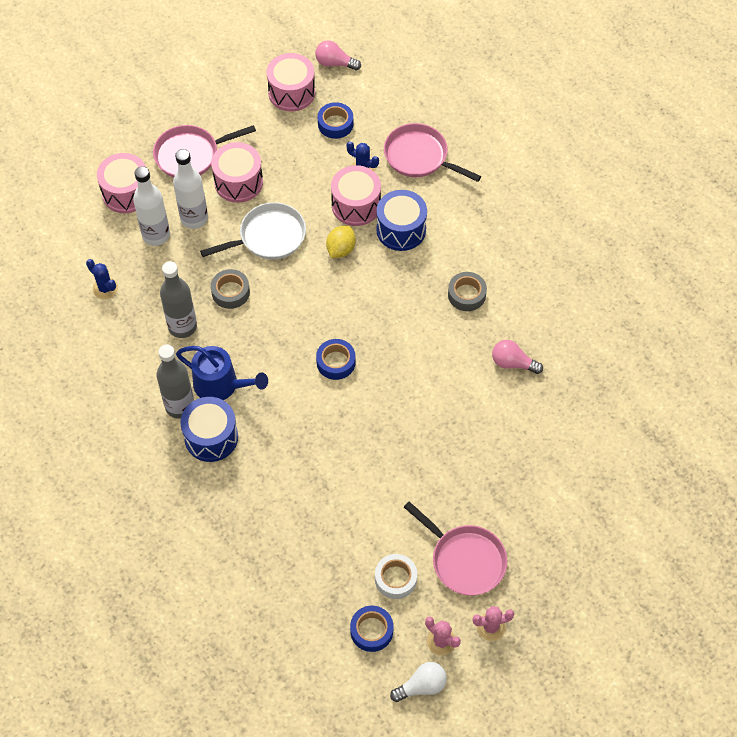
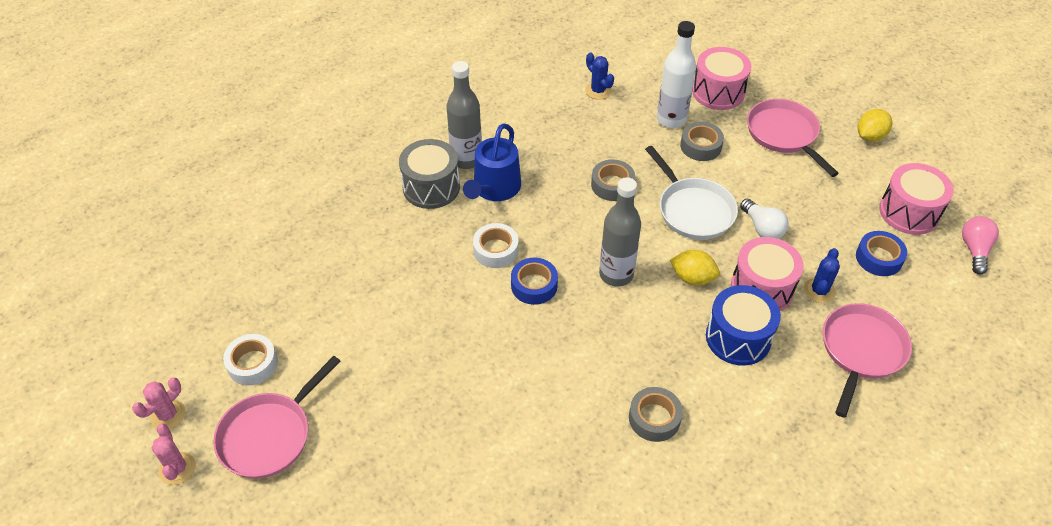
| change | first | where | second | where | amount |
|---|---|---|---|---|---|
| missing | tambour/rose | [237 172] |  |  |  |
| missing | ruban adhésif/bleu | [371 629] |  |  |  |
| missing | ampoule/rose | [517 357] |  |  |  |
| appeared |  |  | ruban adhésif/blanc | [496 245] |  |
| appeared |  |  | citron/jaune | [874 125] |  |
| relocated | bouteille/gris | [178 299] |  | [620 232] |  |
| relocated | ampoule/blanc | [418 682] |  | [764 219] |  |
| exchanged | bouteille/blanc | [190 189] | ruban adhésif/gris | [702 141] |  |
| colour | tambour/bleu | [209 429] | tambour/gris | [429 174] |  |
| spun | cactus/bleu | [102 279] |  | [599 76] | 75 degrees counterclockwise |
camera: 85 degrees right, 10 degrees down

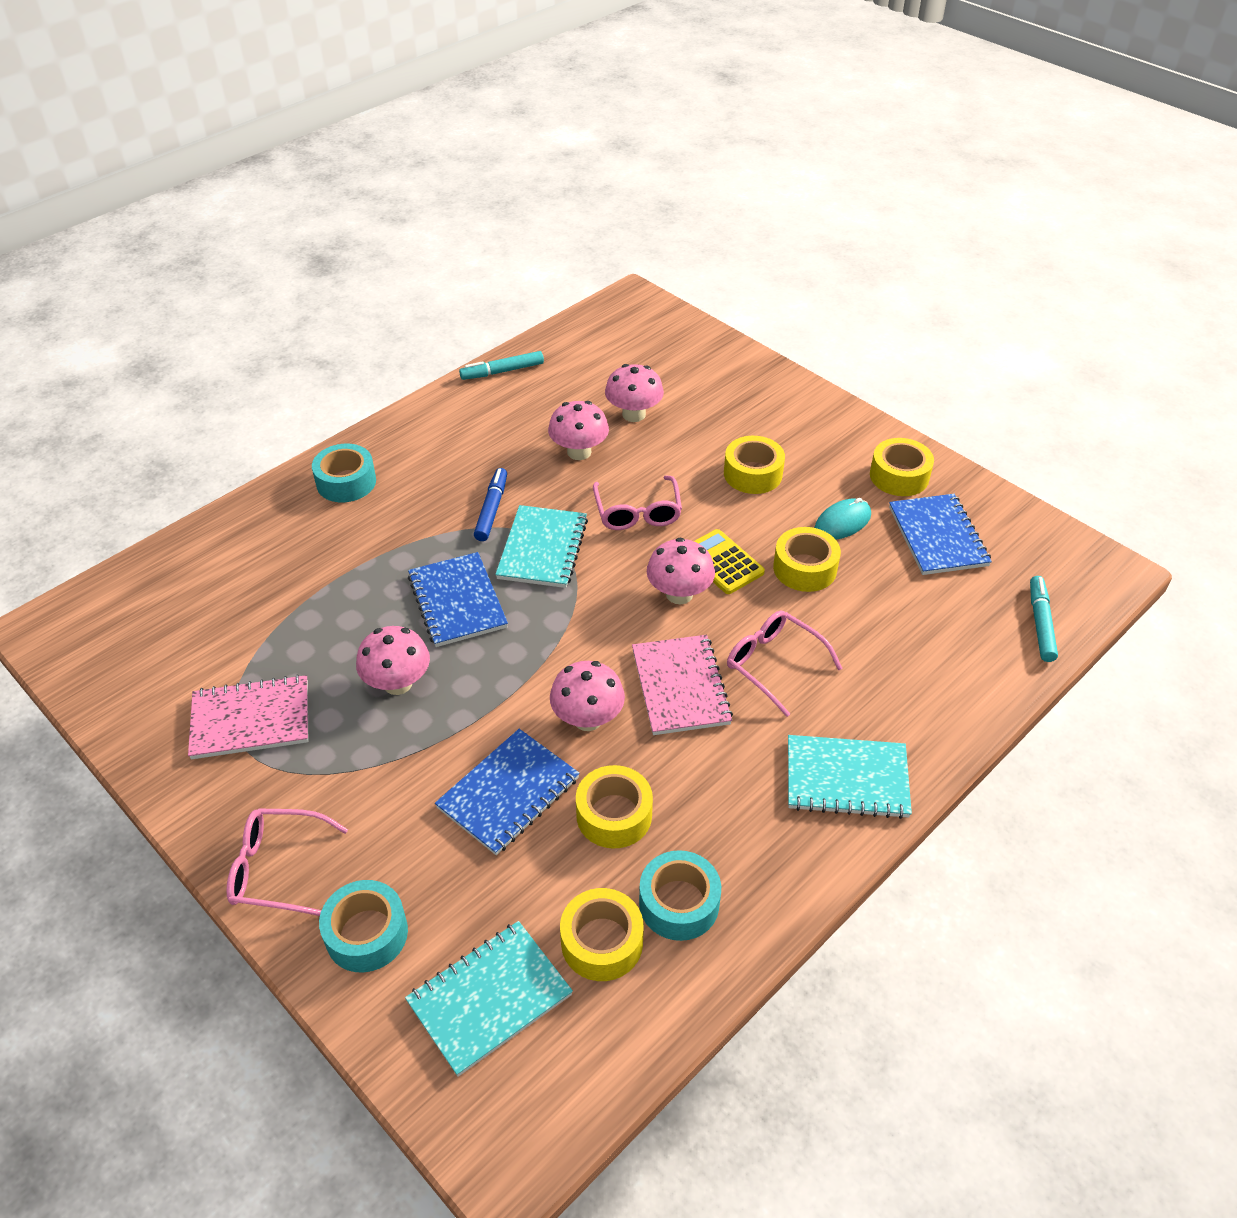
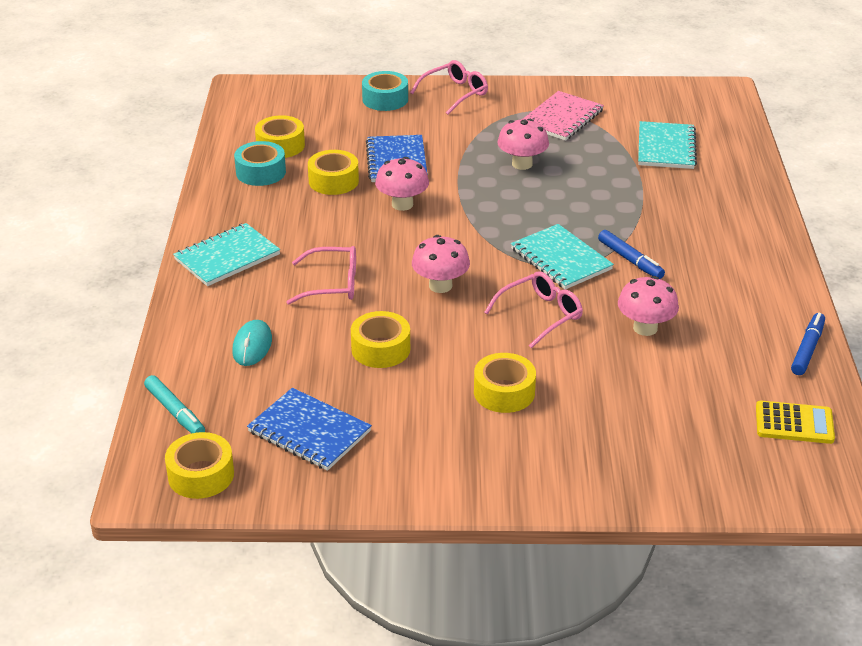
| change | first | where | second | where | amount |
|---|---|---|---|---|---|
| missing | ruban adhésif/turquoise | [344 473] |  |  |  |
| missing | carnet/bleu | [458 599] |  |  |  |
| missing | champignon/rose | [634 393] |  |  |  |
| missing | carnet/rose | [682 685] |  |  |  |
| relocated | carnet/turquoise | [489 999] |  | [667 145] |  |
| relocated | calculatrice/jaune | [729 561] |  | [795 422] |  |
| relocated | souris/turquoise | [843 519] |  | [252 343] |  |
| relocated | ruban adhésif/jaune | [902 467] |  | [199 465] |  |
| colour | feutre/turquoise | [501 365] | feutre/bleu | [808 344] |  |
| spun | lunettes/rose | [637 502] |  | [533 309] | 105 degrees clockwise |
camera: 135 degrees right, 10 degrees down

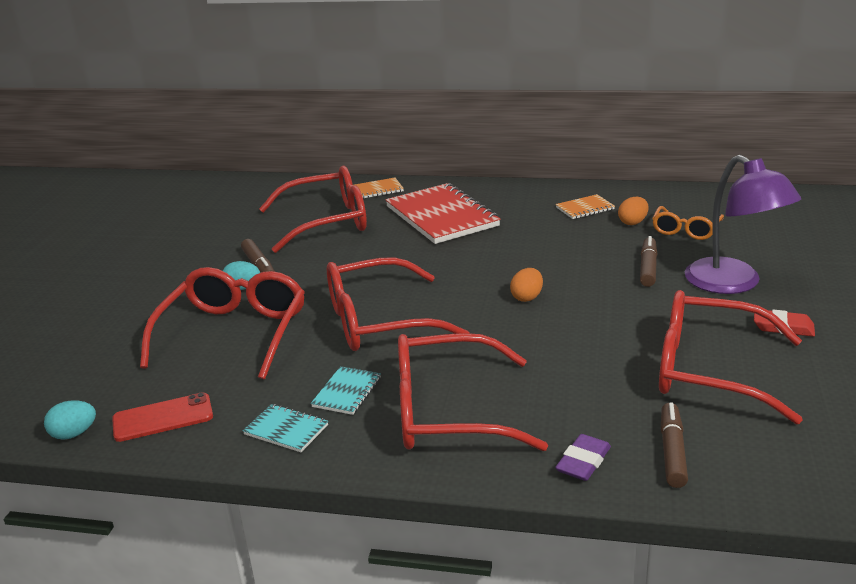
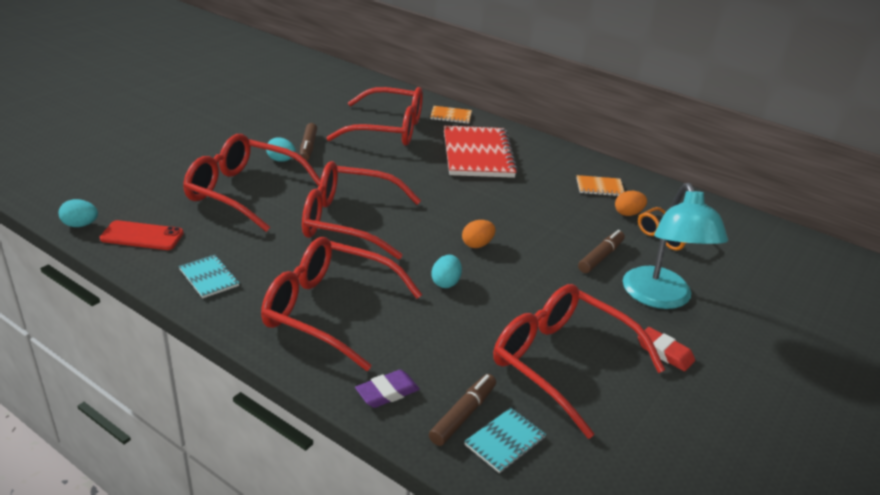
| change | first | where | second | where | amount |
|---|---|---|---|---|---|
| appeared |  |  | œuf/turquoise | [446 271] |  |
| relocated | carnet/turquoise | [346 390] |  | [505 440] |  |
| colour | lampe/violet | [743 224] | lampe/turquoise | [675 246] |  |
| spun | lunettes/rouge | [222 323] |  | [252 183] | 105 degrees counterclockwise |
camera: 20 degrees right, 5 degrees up

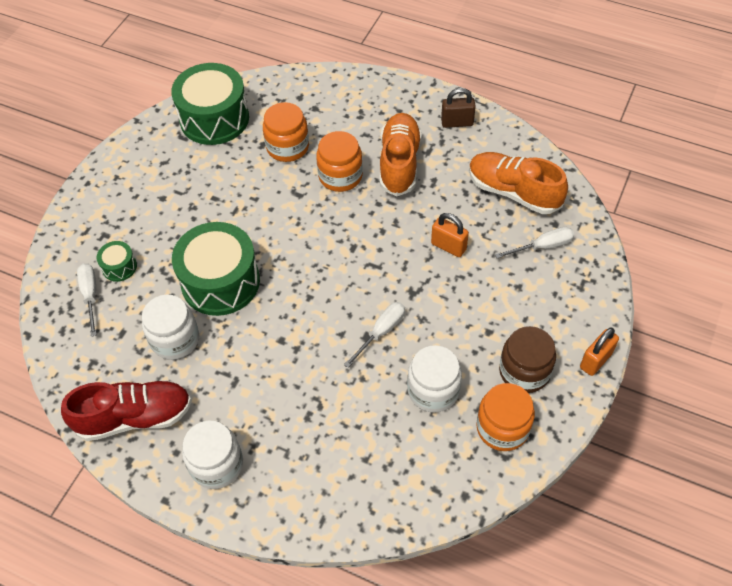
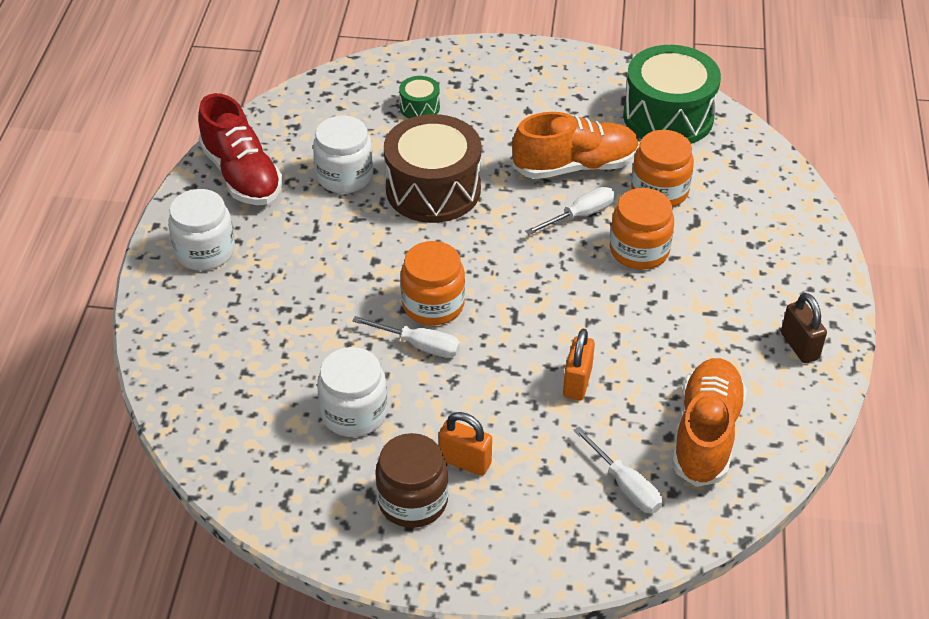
| change | first | where | second | where | amount |
|---|---|---|---|---|---|
| relocated | tournevis/blanc | [87 300] |  | [570 211] |  |
| relocated | chaussure/orange | [401 154] |  | [576 145] |  |
| relocated | bocal/orange | [505 417] |  | [433 283] |  |
| relocated | cadenas/orange | [599 352] |  | [465 444] |  |
| colour | tambour/vert | [216 269] | tambour/marron | [432 168] |  |
camera: 70 degrees right, 10 degrees down

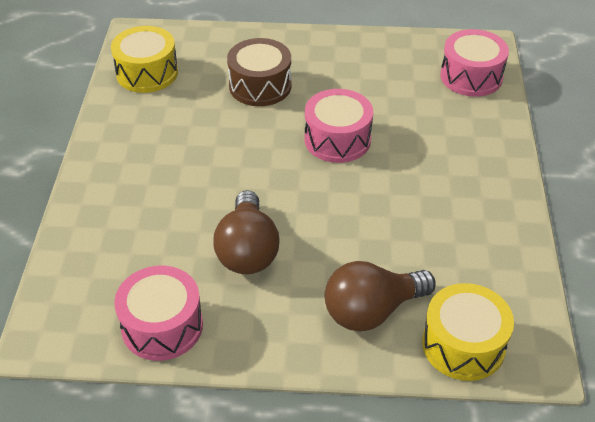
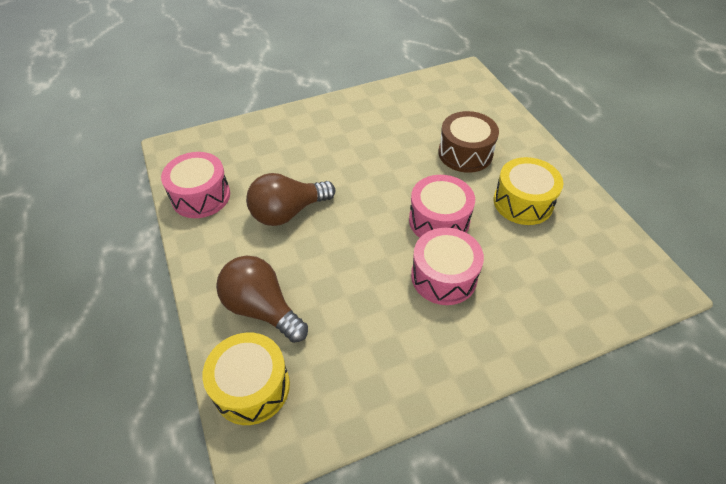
| change | first | where | second | where | amount |
|---|---|---|---|---|---|
| relocated | tambour/jaune | [144 59] |  | [528 191] |  |
| relocated | tambour/rose | [474 63] |  | [447 266] |  |
camera: 65 degrees right, 5 degrees up

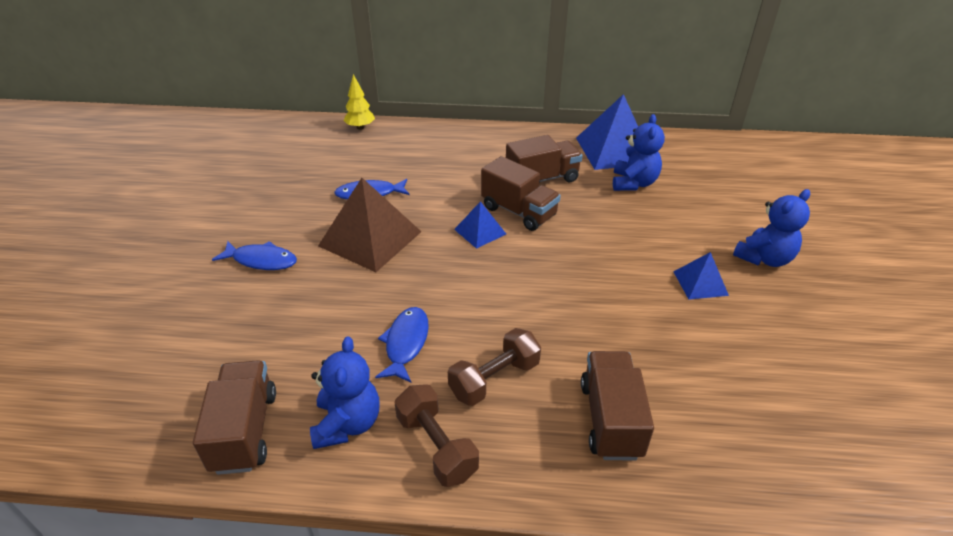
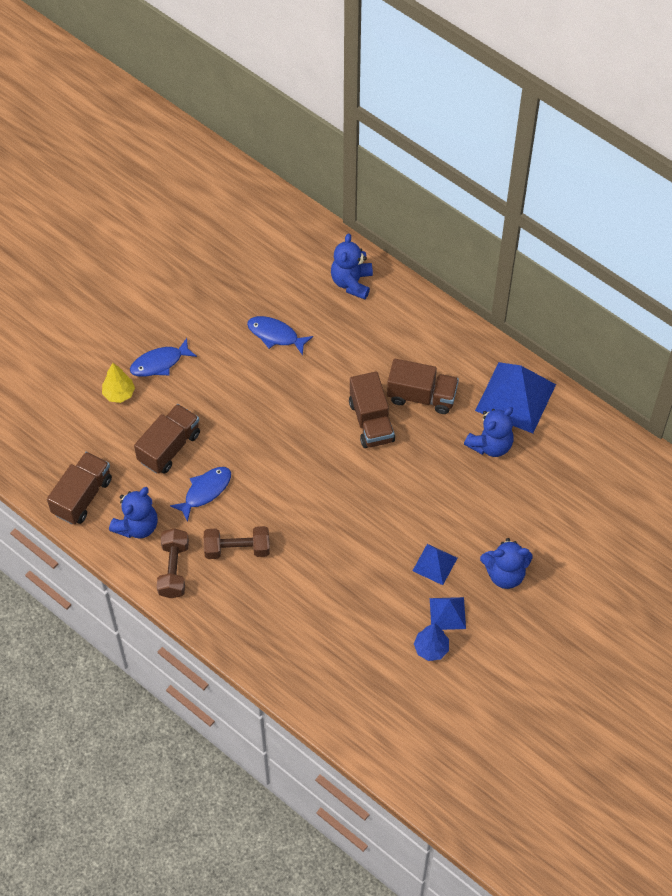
| change | first | where | second | where | amount |
|---|---|---|---|---|---|
| missing | pyramide/marron | [370 225] |  |  |  |
| appeared |  |  | ours en peluche/bleu | [352 267] |  |
| appeared |  |  | arbre/bleu | [431 642] |  |
| relocated | arbre/jaune | [359 102] |  | [118 383] |  |
| relocated | pyramide/bleu | [480 225] |  | [448 613] |  |
| relocated | camion/marron | [617 406] |  | [167 439] |  |
| spun | poisson/bleu | [254 255] |  | [163 357] | 105 degrees clockwise |
camera: 35 degrees right, 20 degrees up

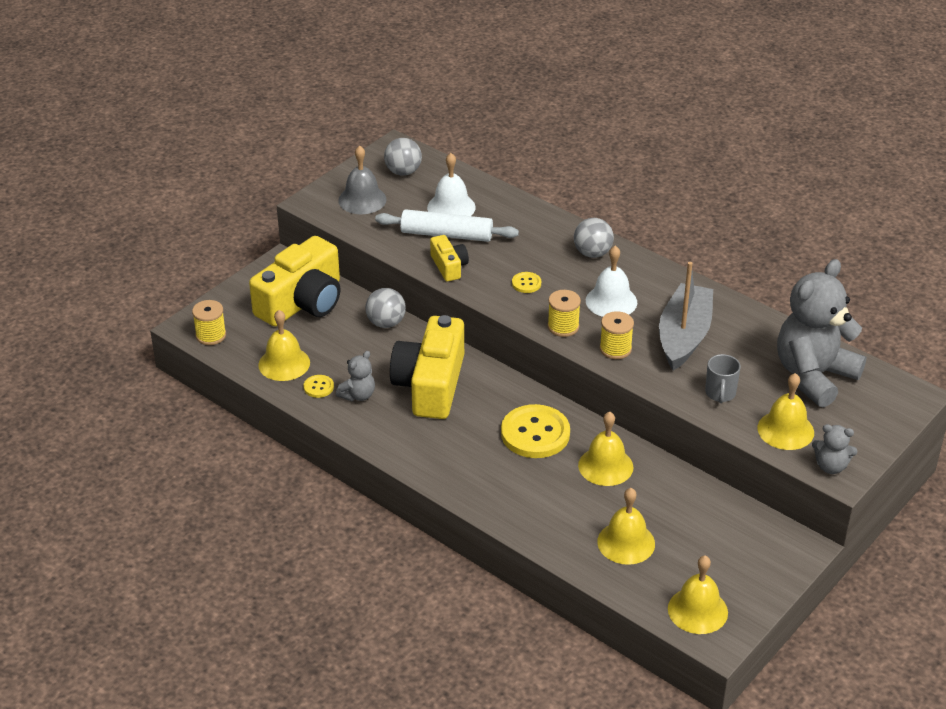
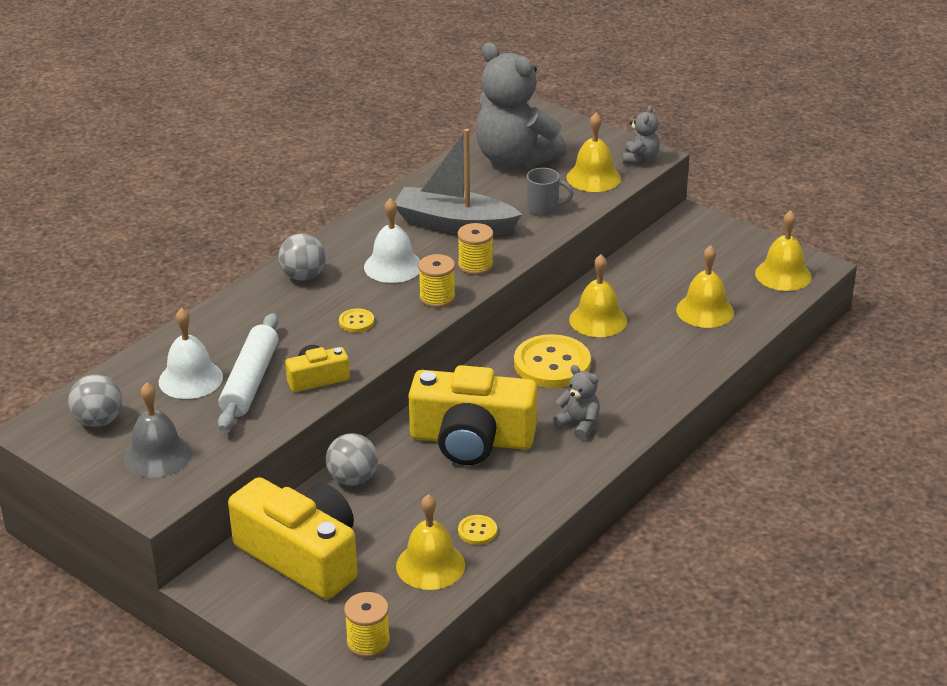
| change | first | where | second | where | amount |
|---|---|---|---|---|---|
| relocated | ours en peluche/gris | [355 376] |  | [576 402] |  |
camera: 90 degrees left, 5 degrees down

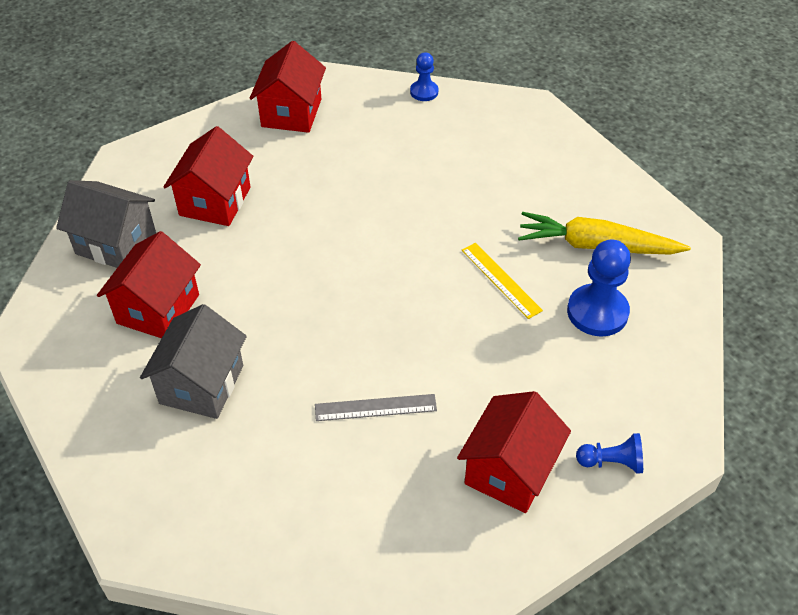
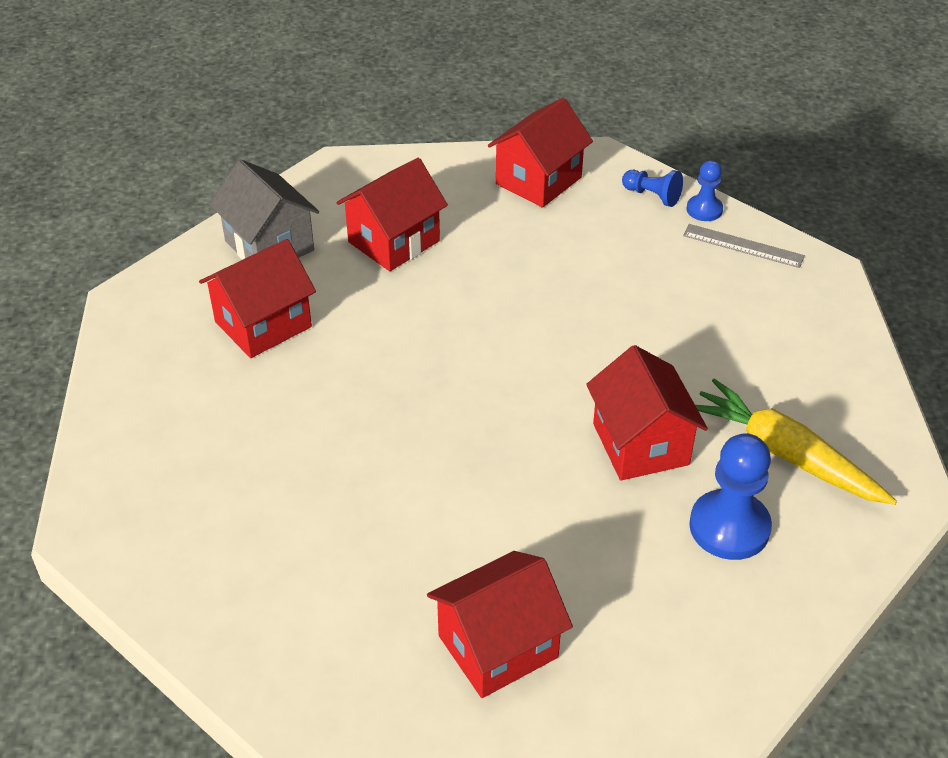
| change | first | where | second | where | amount |
|---|---|---|---|---|---|
| missing | maison/gris | [193 361] |  |  |  |
| relocated | règle/gris | [376 407] |  | [744 246] |  |
| relocated | pion/bleu | [609 453] |  | [652 188] |  |
| exchanged | règle/jaune | [502 281] | maison/rouge | [647 413] |  |
camera: 30 degrees right, 5 degrees down

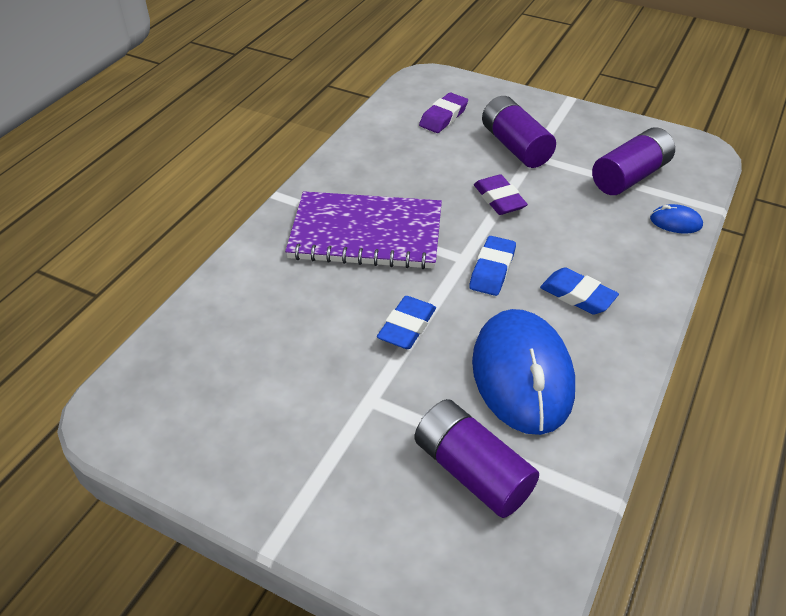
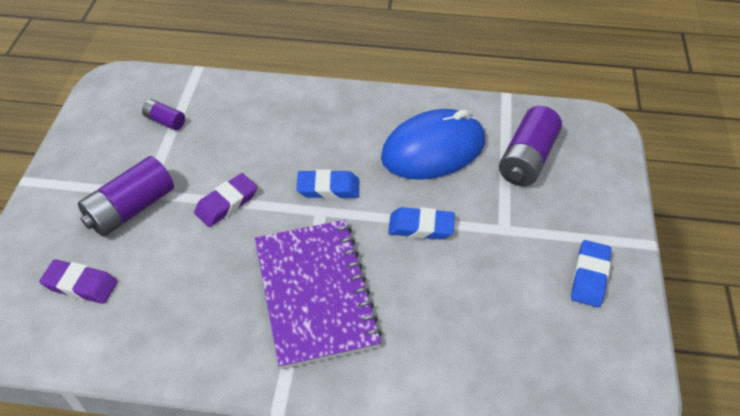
| change | first | where | second | where | amount |
|---|---|---|---|---|---|
| missing | souris/bleu | [676 218] |  |  |  |
| relocated | gomme/bleu | [579 291] |  | [591 273] |  |
| size | pile/violet | [633 161] |  | [163 114] | x0.52 |
camera: 110 degrees left, 5 degrees up

